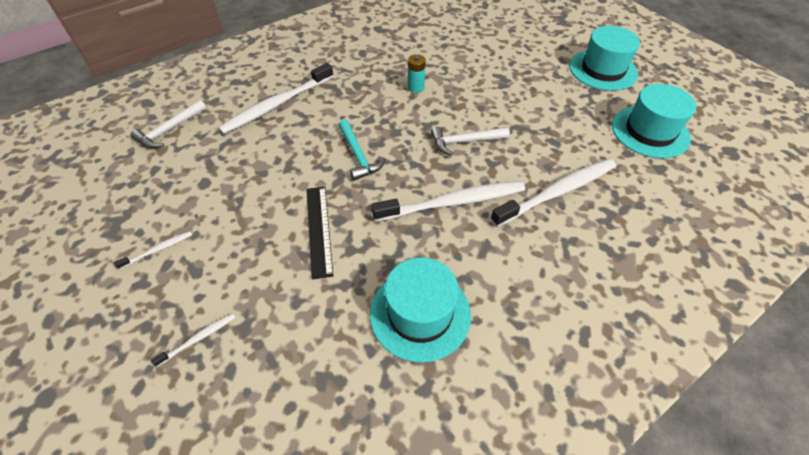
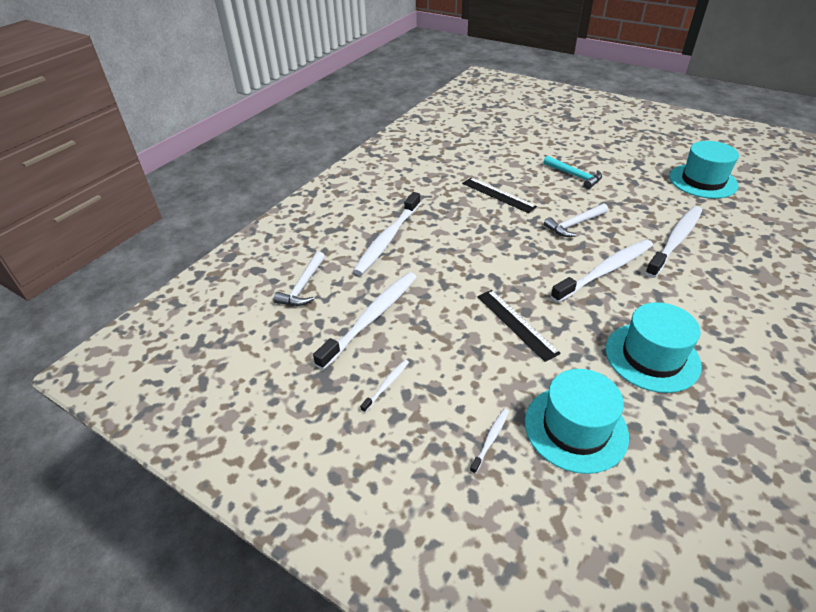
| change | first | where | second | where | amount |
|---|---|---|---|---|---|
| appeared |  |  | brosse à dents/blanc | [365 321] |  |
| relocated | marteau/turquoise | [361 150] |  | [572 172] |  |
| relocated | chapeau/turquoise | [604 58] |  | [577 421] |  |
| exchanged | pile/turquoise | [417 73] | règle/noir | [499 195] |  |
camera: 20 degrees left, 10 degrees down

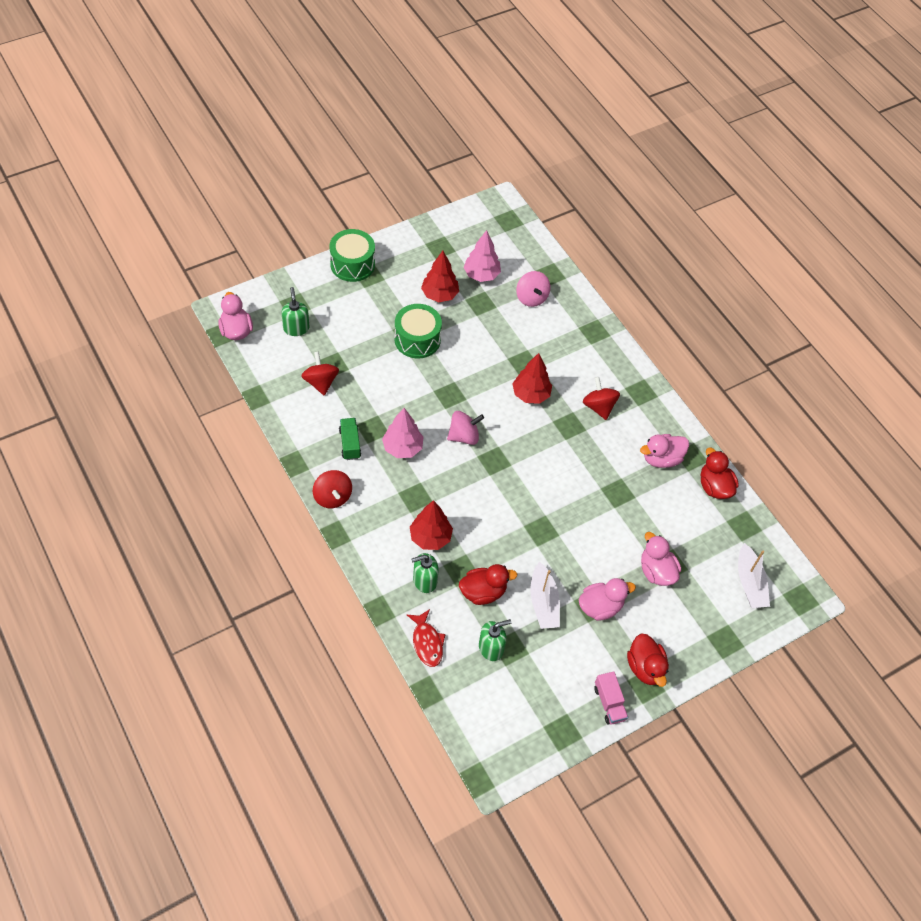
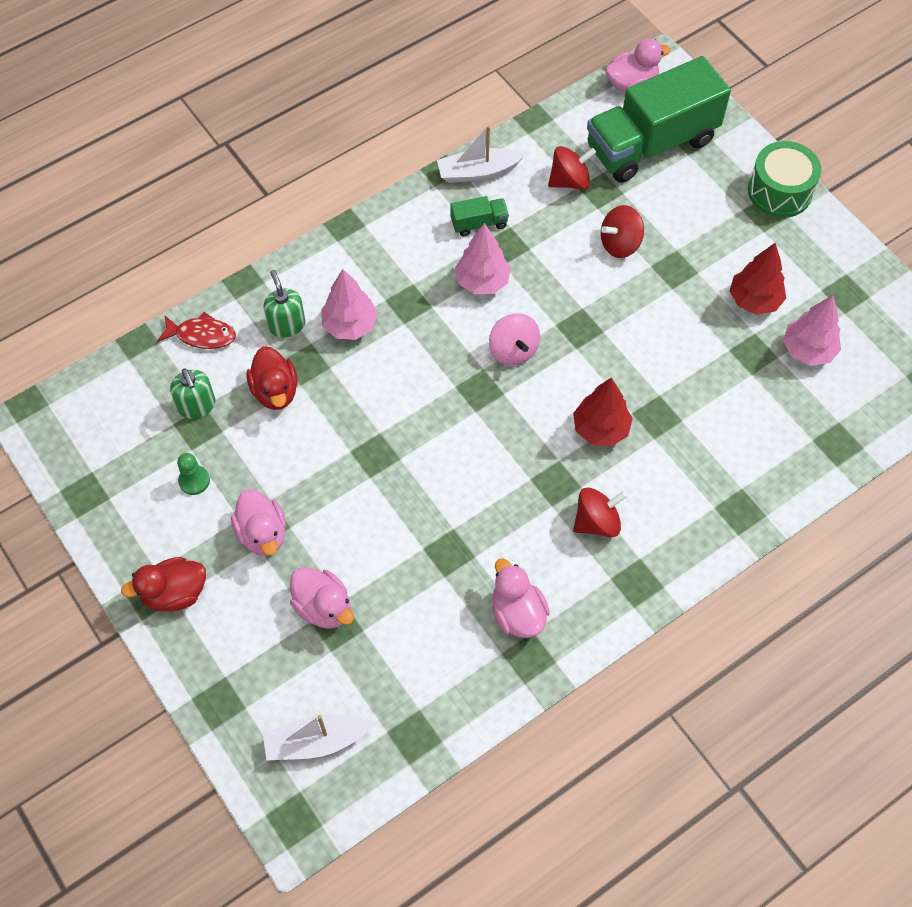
| change | first | where | second | where | amount |
|---|---|---|---|---|---|
| missing | tambour/vert | [418 331] |  |  |  |
| missing | toupie/rose | [533 289] |  |  |  |
| missing | camion/rose | [611 698] |  |  |  |
| missing | canard/rouge | [720 473] |  |  |  |
| appeared |  |  | pion/vert | [193 474] |  |
| relocated | toupie/rouge | [332 489] |  | [622 231] |  |
| relocated | bateau/blanc | [545 595] |  | [481 154] |  |
| exchanged | distributeur de savon/vert | [295 311] | camion/vert | [659 119] |  |
| colour | arbre/rouge | [431 525] | arbre/rose | [349 304] |  |
| spun | poisson/rouge | [426 638] |  | [196 330] | 150 degrees counterclockwise |
| spun | canard/rose | [661 559] |  | [322 598] | 75 degrees clockwise |
camera: 90 degrees right, 5 degrees up

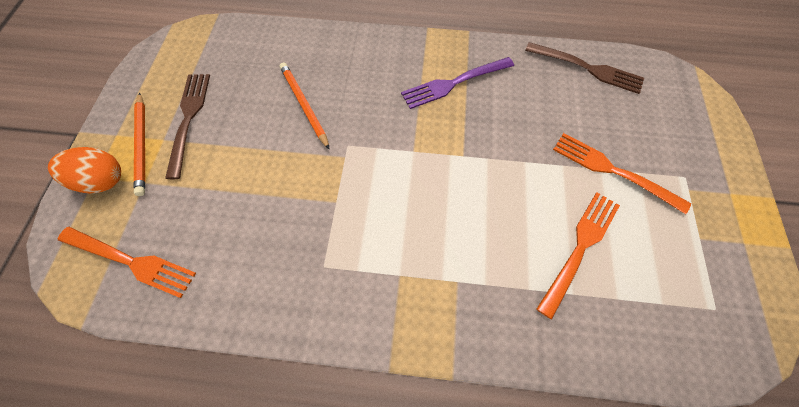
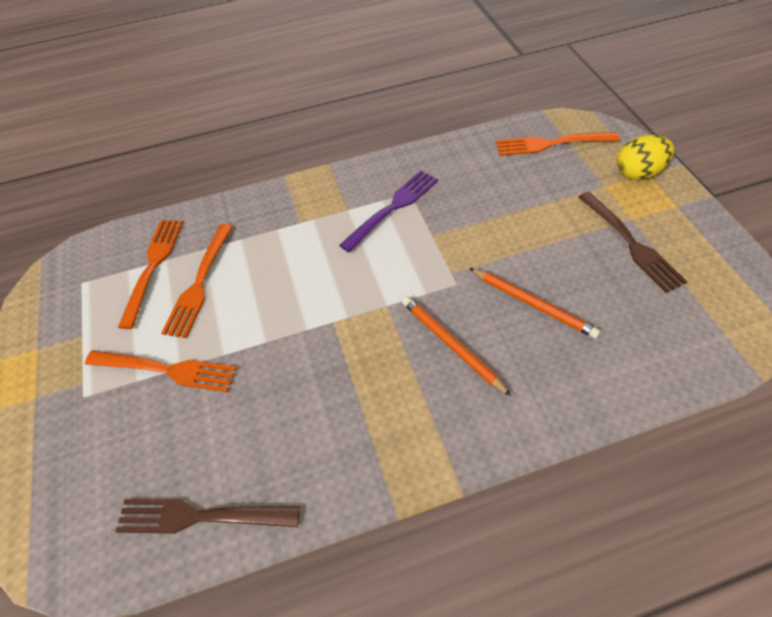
| change | first | where | second | where | amount |
|---|---|---|---|---|---|
| appeared |  |  | fourchette/orange | [150 274] |  |
| relocated | crayon/orange | [139 144] |  | [456 346] |  |
| relocated | fourchette/violet | [457 83] |  | [388 211] |  |
| colour | œuf/orange | [84 170] | œuf/jaune | [645 157] |  |
camera: 160 degrees right, 10 degrees down

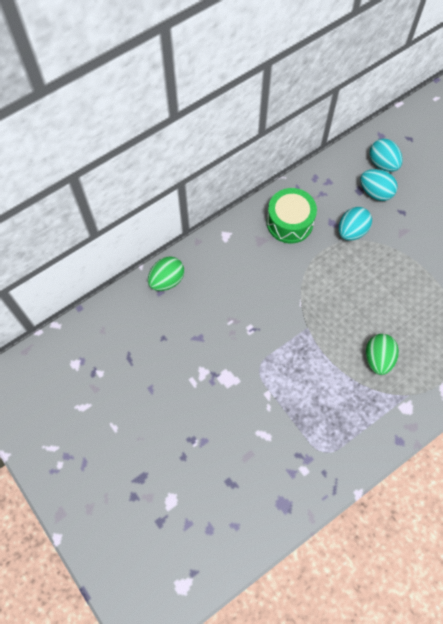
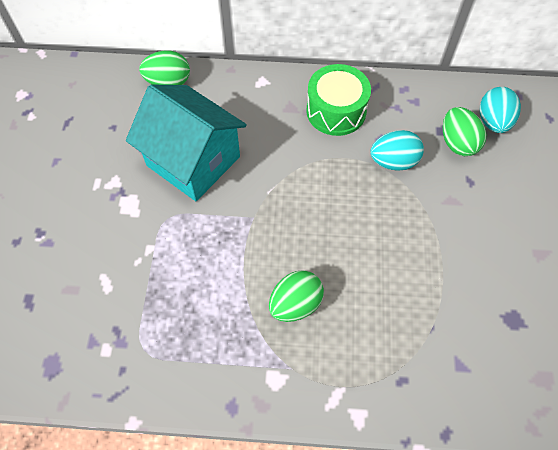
| change | first | where | second | where | amount |
|---|---|---|---|---|---|
| appeared |  |  | maison/turquoise | [186 142] |  |
| colour | œuf/turquoise | [379 185] | œuf/vert | [464 131] |  |
camera: 40 degrees right, 5 degrees down

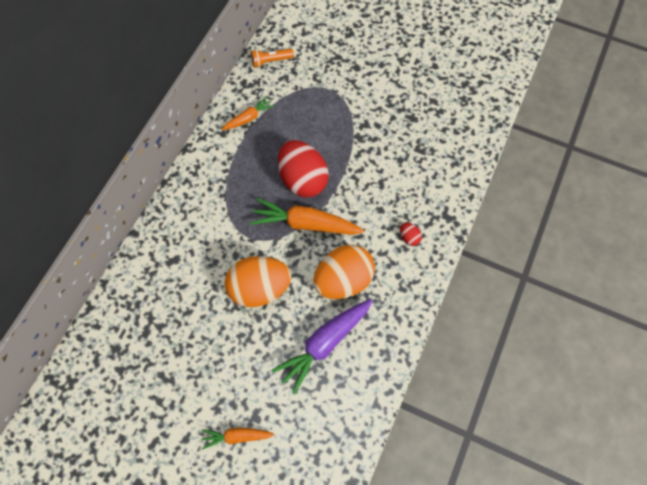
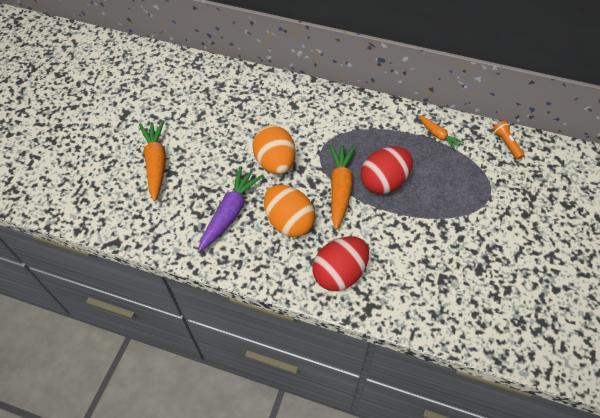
| change | first | where | second | where | amount |
|---|---|---|---|---|---|
| spun | carotte/violet | [322 347] |  | [231 209] | 75 degrees clockwise |
| size | carotte/orange | [238 438] |  | [152 160] | x1.79 |
| size | œuf/rouge | [411 234] |  | [340 263] | x2.48 |
camera: 85 degrees right, 10 degrees down

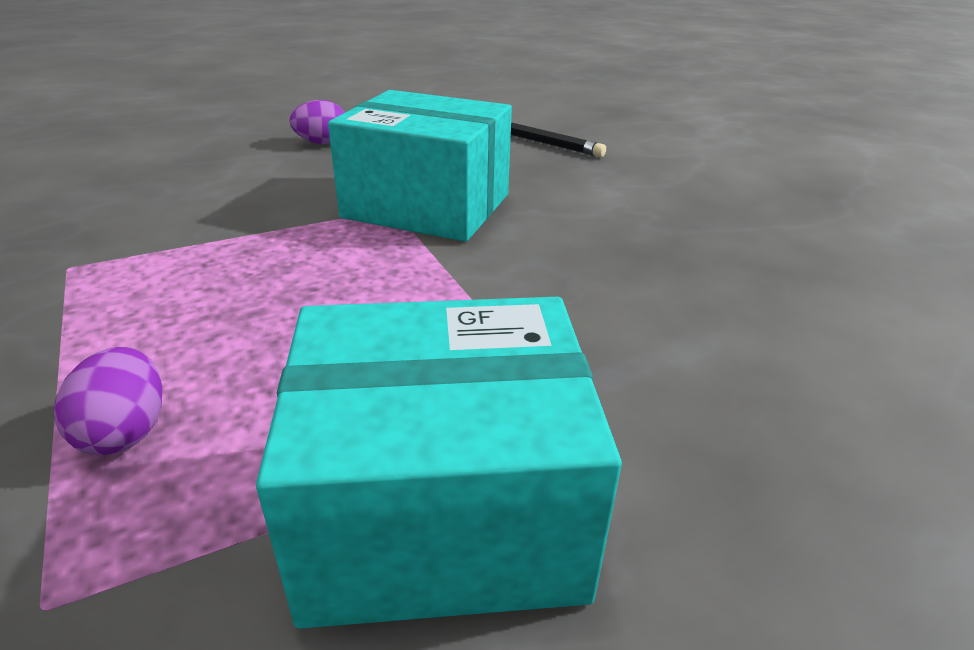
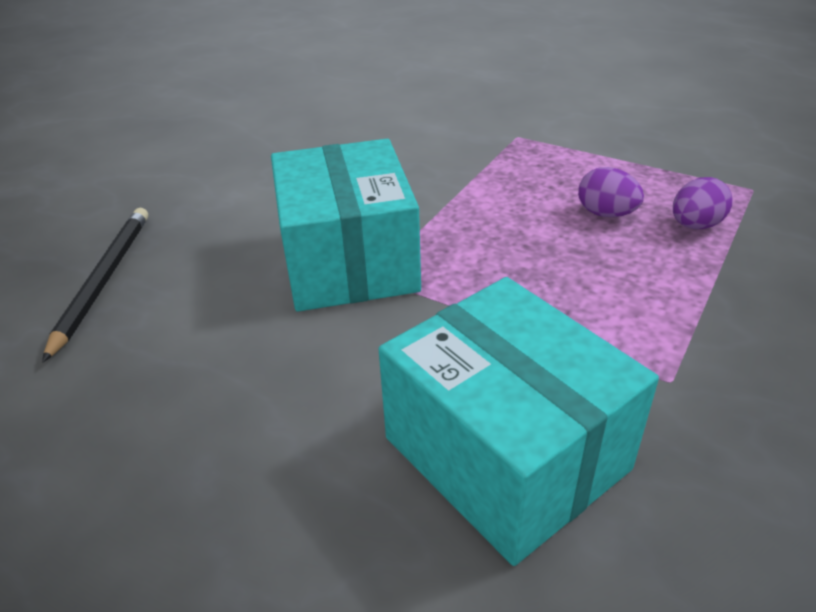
| change | first | where | second | where | amount |
|---|---|---|---|---|---|
| relocated | boîte/turquoise | [439 463] |  | [519 421] |  |
| relocated | œuf/violet | [317 122] |  | [611 192] |  |
camera: 120 degrees left, 5 degrees up

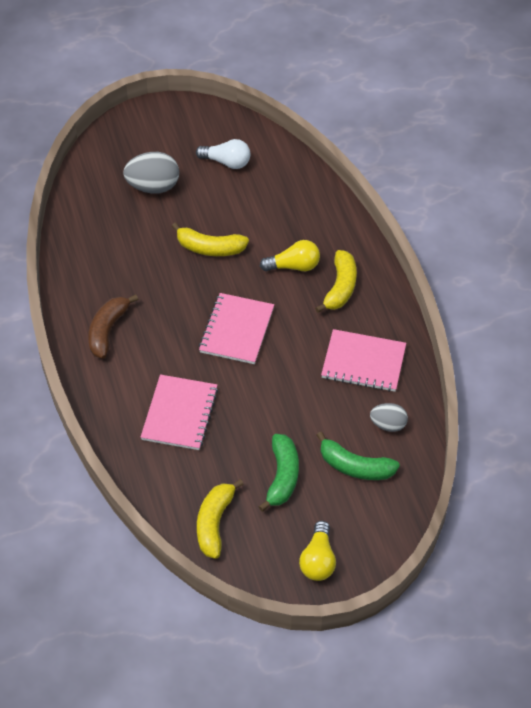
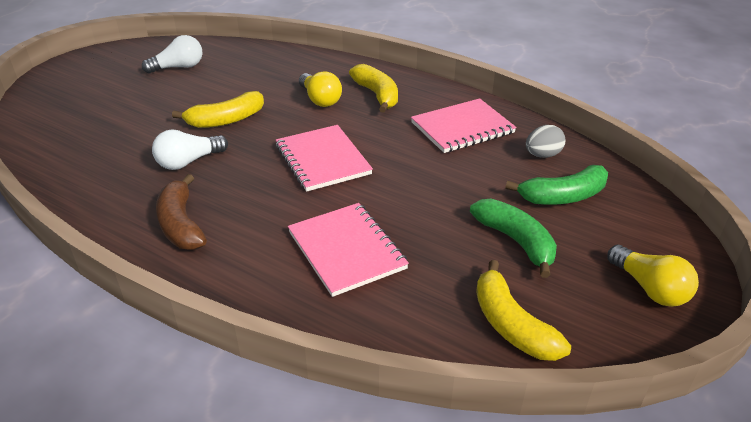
| change | first | where | second | where | amount |
|---|---|---|---|---|---|
| missing | œuf/gris | [151 173] |  |  |  |
| appeared |  |  | ampoule/blanc | [190 149] |  |
| spun | ampoule/jaune | [290 255] |  | [320 89] | 105 degrees clockwise |
camera: 40 degrees left, 15 degrees down

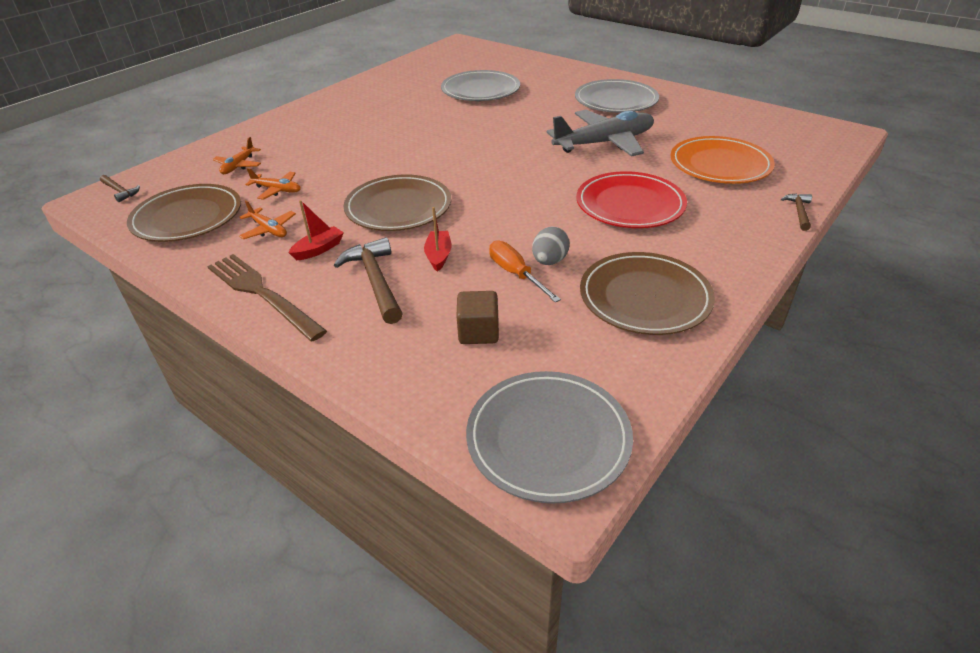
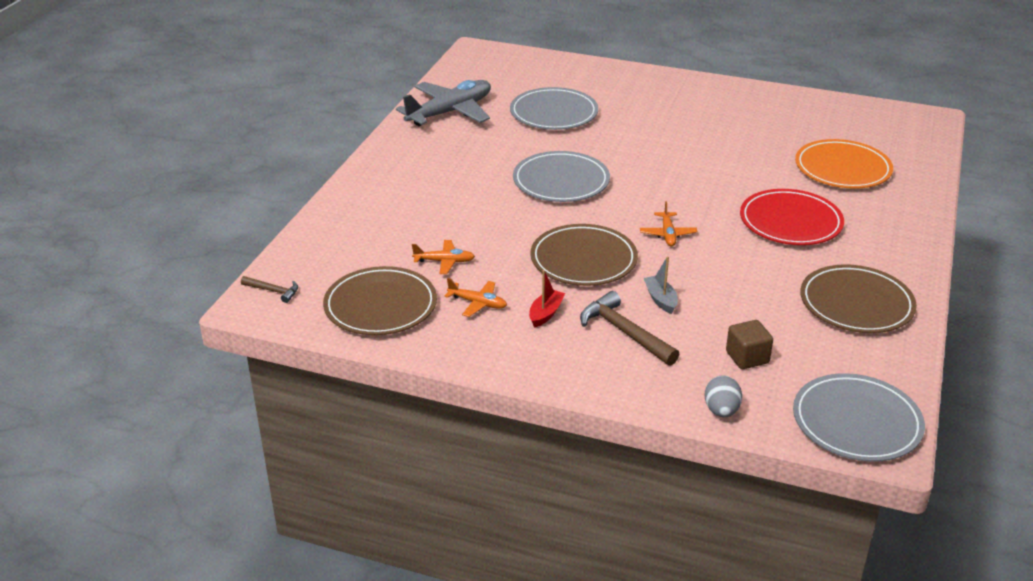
| change | first | where | second | where | amount |
|---|---|---|---|---|---|
| missing | fourchette/marron | [267 297] |  |  |  |
| missing | tournevis/orange | [525 271] |  |  |  |
| missing | marteau/marron | [796 212] |  |  |  |
| relocated | avion/orange | [237 155] |  | [669 224] |  |
| relocated | œuf/gris | [551 246] |  | [723 396] |  |
| relocated | avion/gris | [600 133] |  | [443 103] |  |
| relocated | assiette/gris | [617 96] |  | [561 176] |  |
| colour | bateau/rouge | [437 239] | bateau/gris | [661 285] |  |
camera: 20 degrees left, 5 degrees down

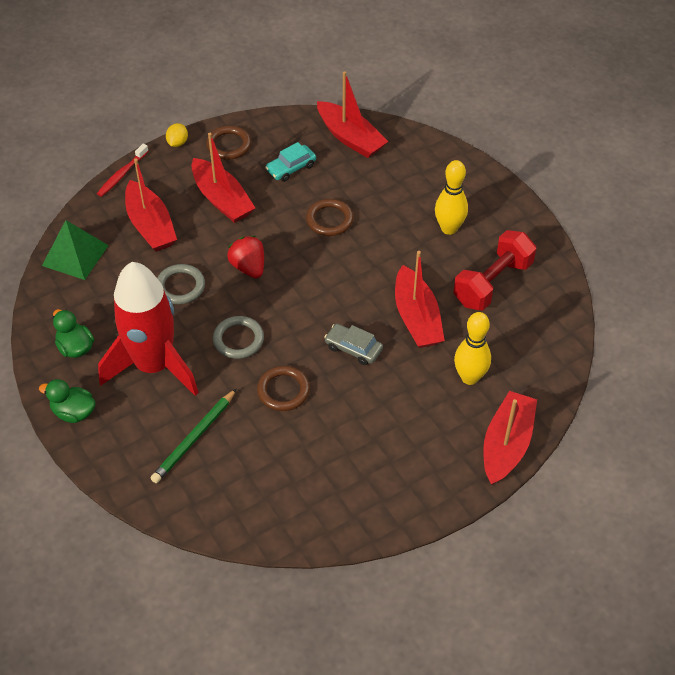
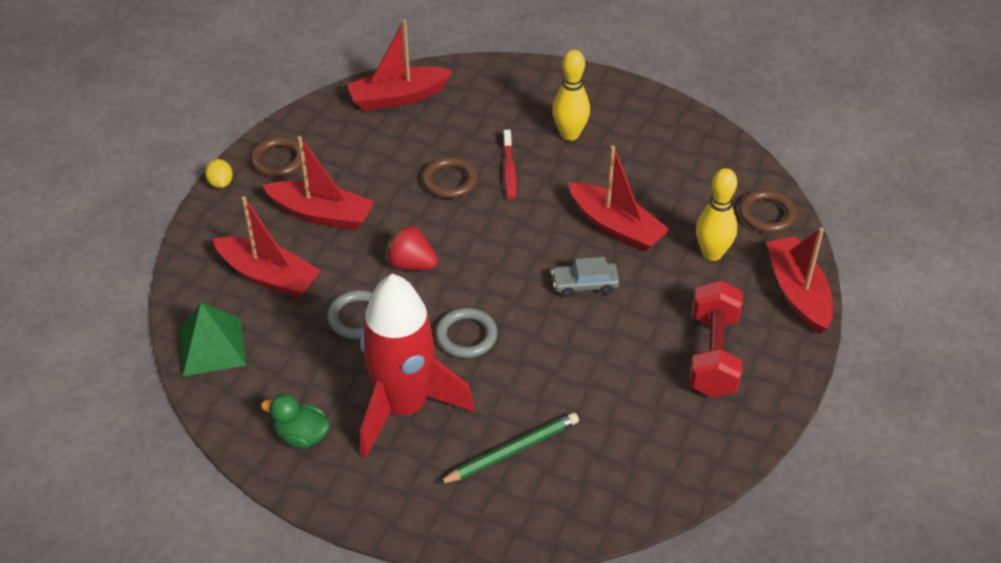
| change | first | where | second | where | amount |
|---|---|---|---|---|---|
| missing | canard/vert | [67 401] |  |  |  |
| missing | voiture/turquoise | [290 162] |  |  |  |
| relocated | brosse à dents/rouge | [122 170] |  | [510 165] |  |
| relocated | anneau/marron | [283 388] |  | [768 211] |  |
| relocated | haltère/rouge | [494 270] |  | [716 339] |  |
| spun | crayon/vert | [193 435] |  | [508 448] | 120 degrees counterclockwise |
| spun | bateau/rouge | [353 114] |  | [400 65] | 150 degrees clockwise |
camera: 35 degrees left, 5 degrees down

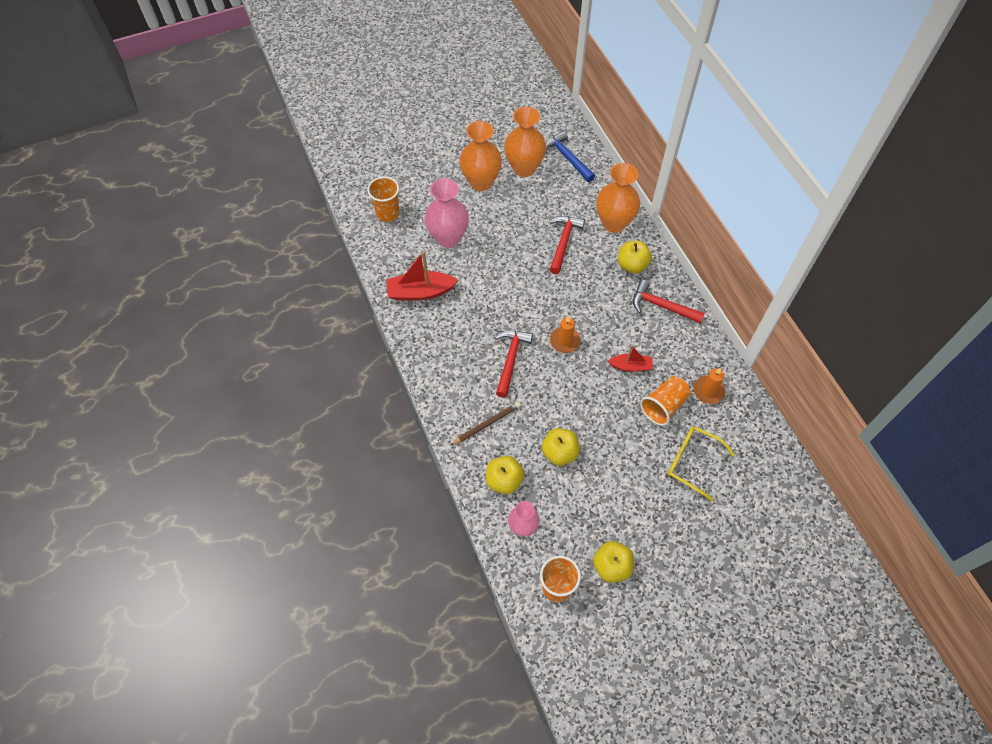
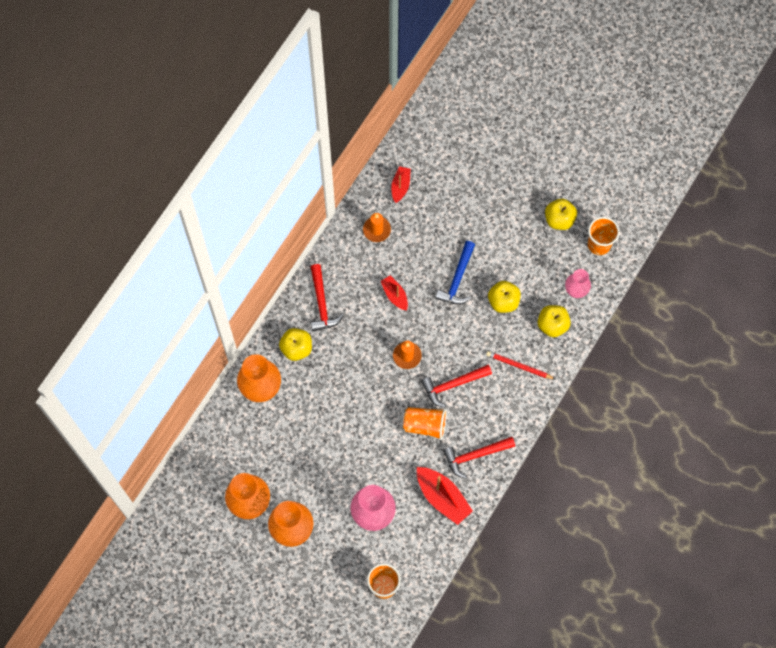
| change | first | where | second | where | amount |
|---|---|---|---|---|---|
| missing | lunettes/jaune | [701 463] |  |  |  |
| appeared |  |  | bateau/rouge | [401 184] |  |
| relocated | marteau/bleu | [570 156] |  | [455 273] |  |
| relocated | marteau/rouge | [567 245] |  | [479 458] |  |
| relocated | gobelet/orange | [665 401] |  | [425 423] |  |
| colour | crayon/marron | [485 423] | crayon/rouge | [520 365] |  |
camera: 125 degrees left, 10 degrees up

